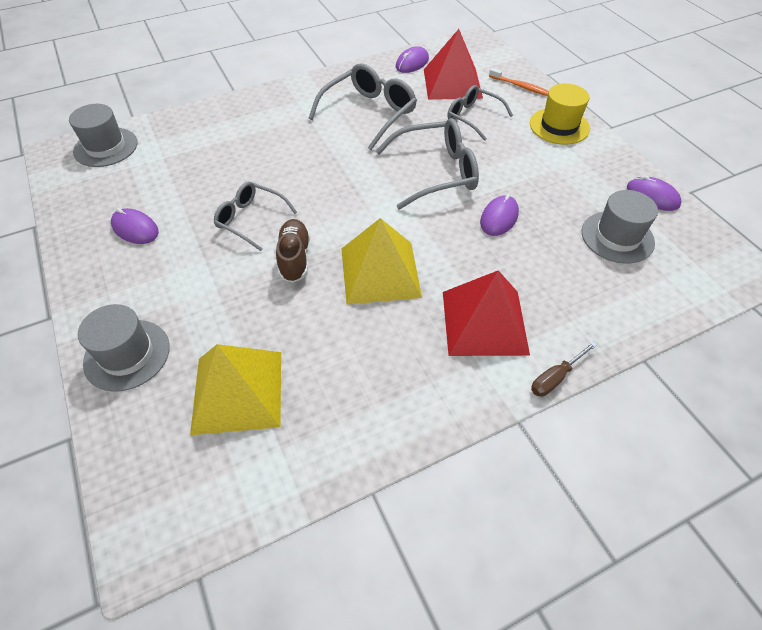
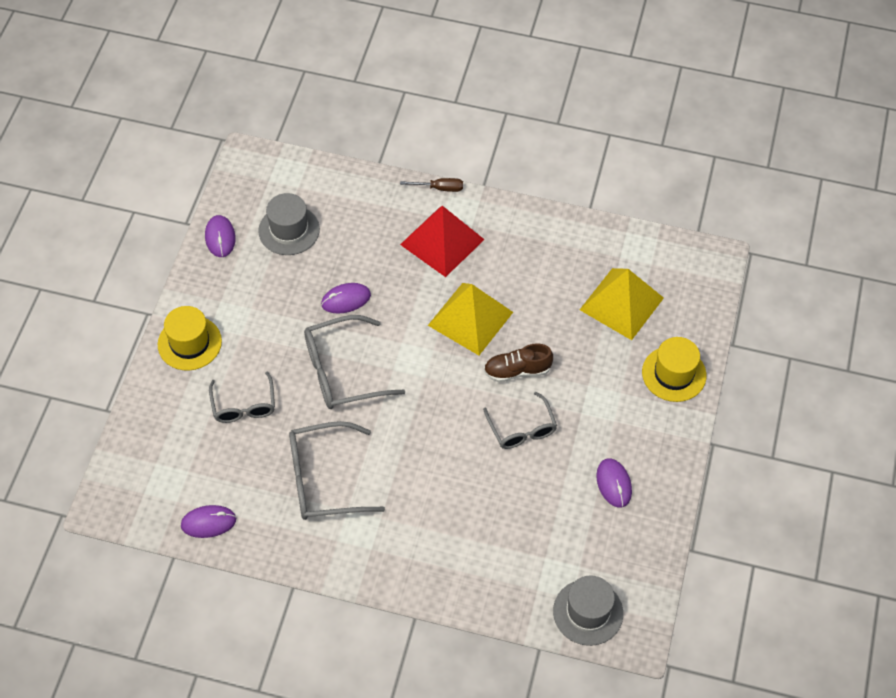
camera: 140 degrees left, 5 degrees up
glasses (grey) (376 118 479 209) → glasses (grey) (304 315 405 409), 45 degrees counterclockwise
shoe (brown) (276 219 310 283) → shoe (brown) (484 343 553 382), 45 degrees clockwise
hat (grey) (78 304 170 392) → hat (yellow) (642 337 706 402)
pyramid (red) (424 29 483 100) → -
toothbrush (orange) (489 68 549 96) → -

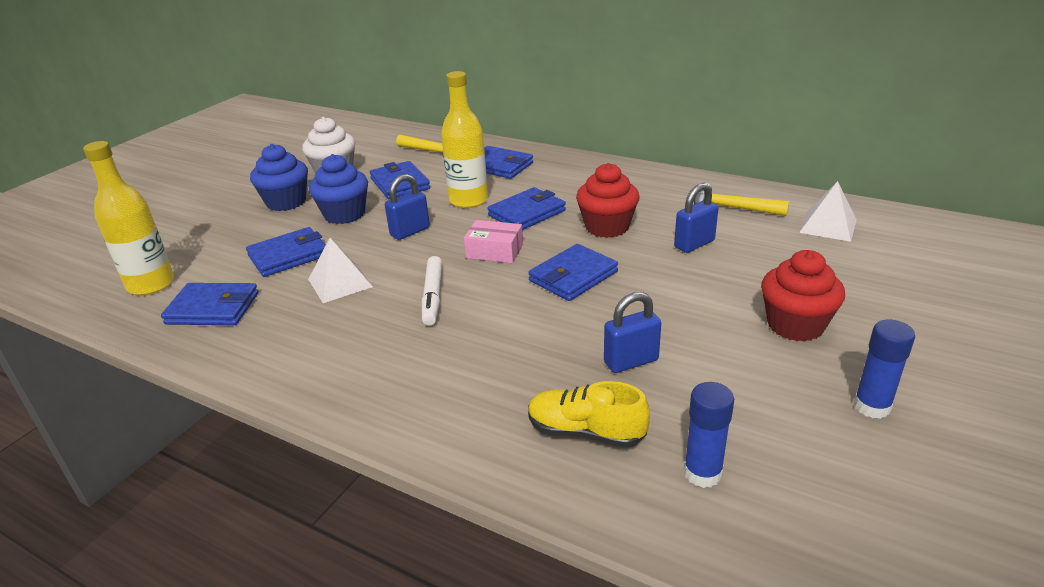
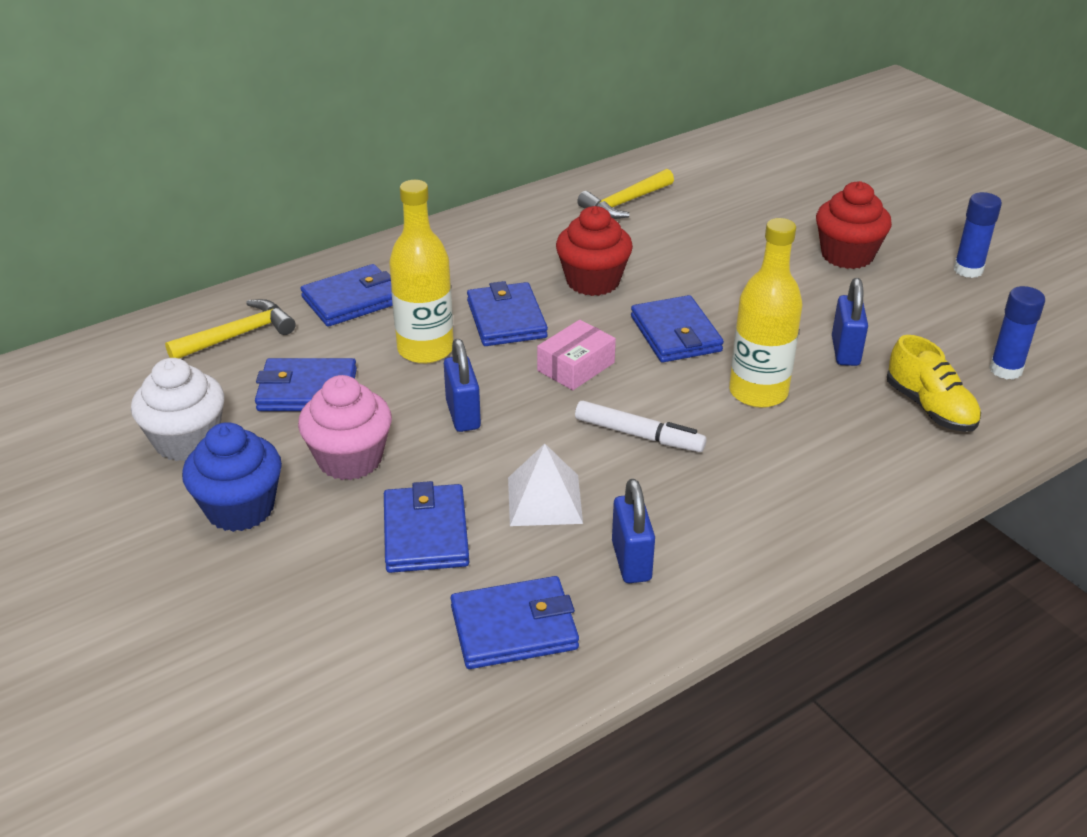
camera: 65 degrees left, 5 degrees up
cupcake (blue) (309 154 368 224) → cupcake (pink) (298 375 392 480)
wallet (blue) (161 283 258 325) → wallet (blue) (451 576 579 669), 45 degrees clockwise
padlock (blue) (674 183 719 253) → padlock (blue) (612 479 655 583), shifted
bottle (yellow) (83 141 174 295) → bottle (yellow) (729 218 802 408), shifted
shoe (yellow) (528 381 650 448) → shoe (yellow) (887 335 981 432), 75 degrees counterclockwise
pyramid (white) (799 181 857 242) → -

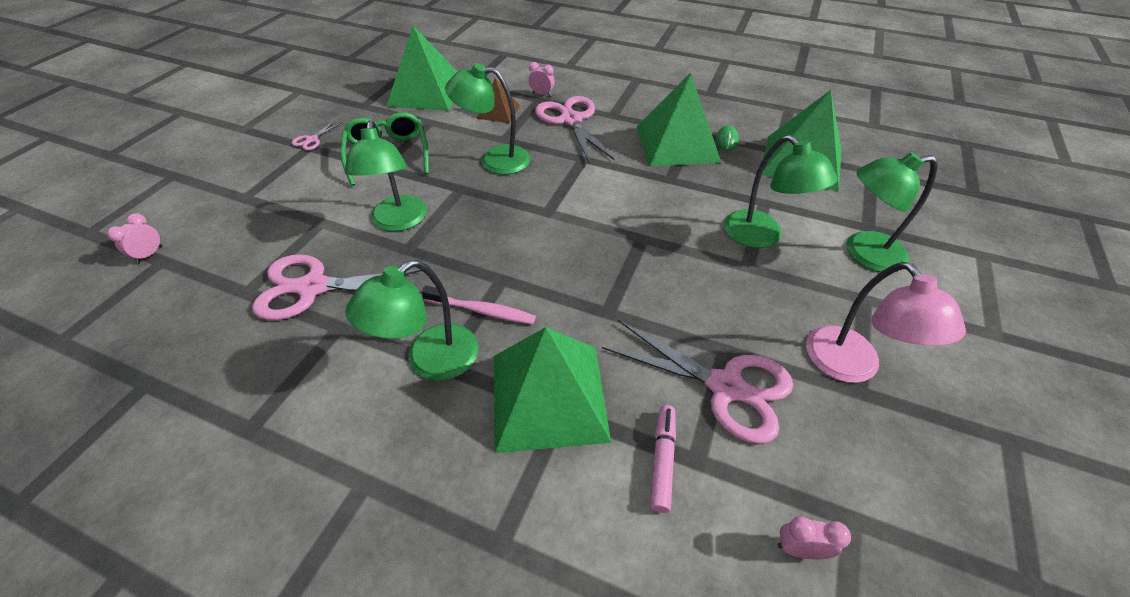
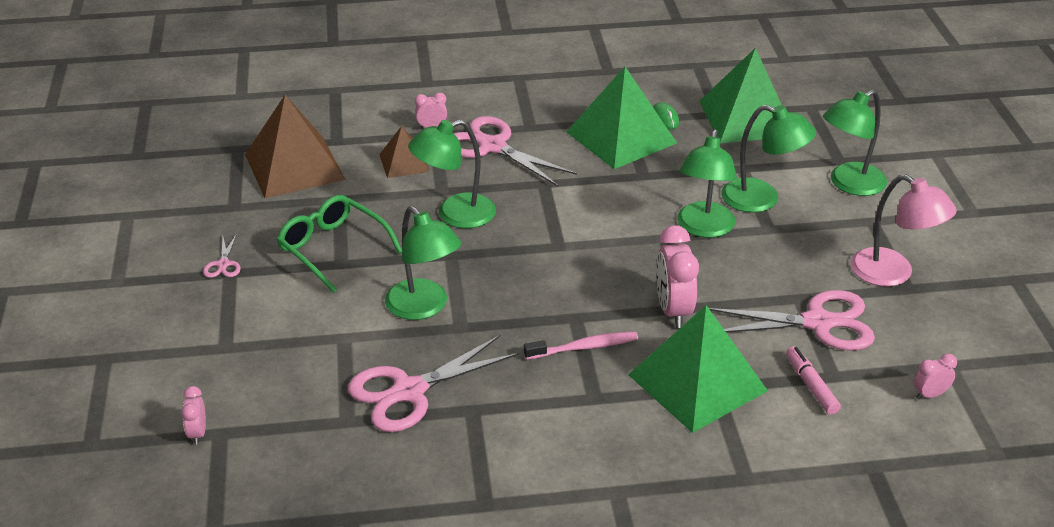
camera: 30 degrees left, 10 degrees down
pyramid (green) (386 25 458 111) → pyramid (brown) (245 95 346 198)
- → clock (pink) (656 225 699 328)
lamp (green) (345 260 478 381) → lamp (green) (677 129 737 238), shifted

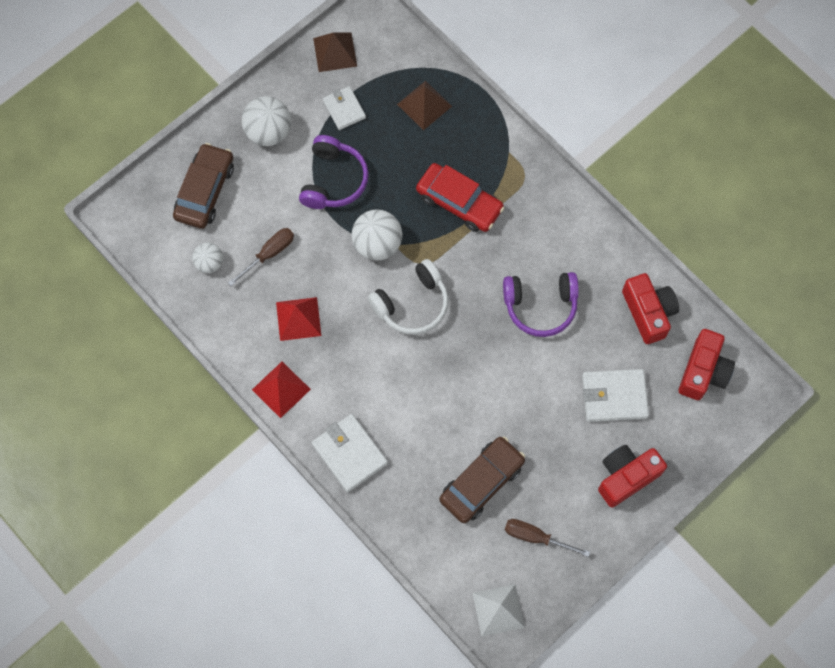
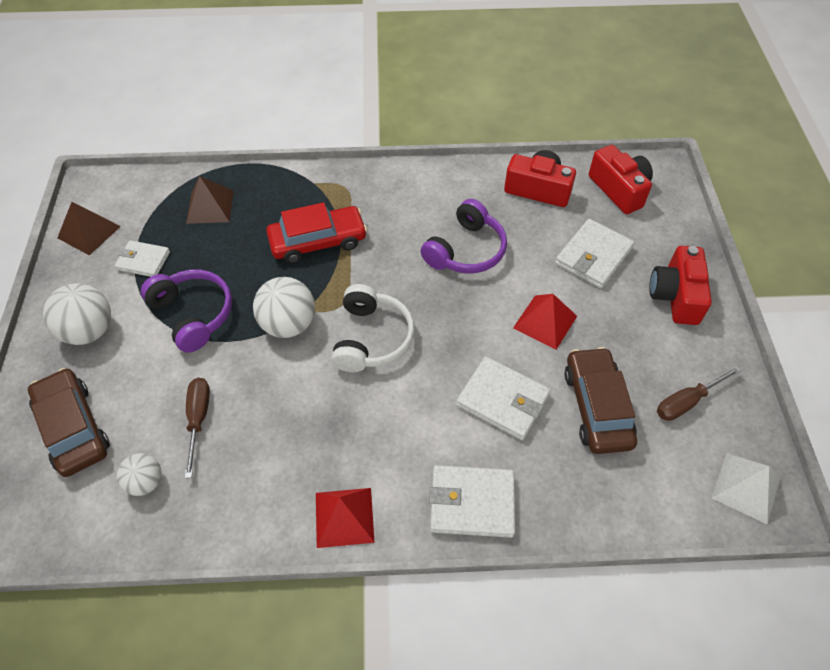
camera: 50 degrees left, 15 degrees down
- → wallet (white) (456 357 551 440)
pyramid (red) (276 297 321 341) → pyramid (red) (513 294 577 350), shifted

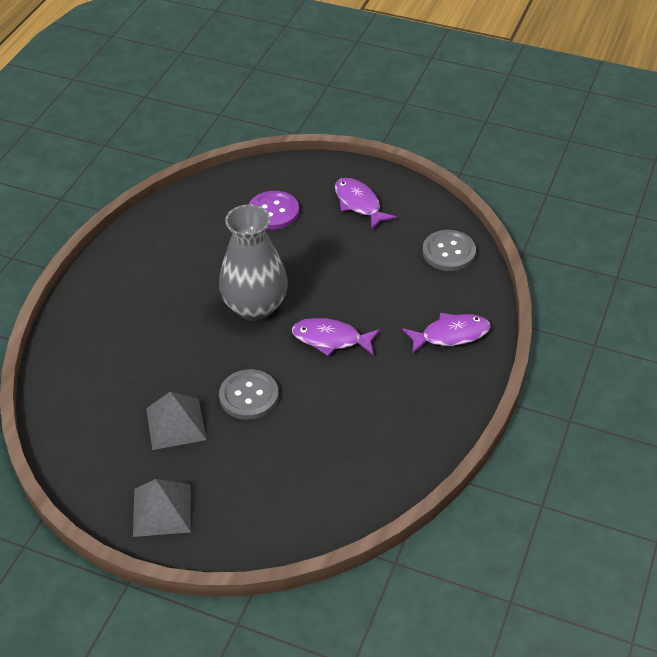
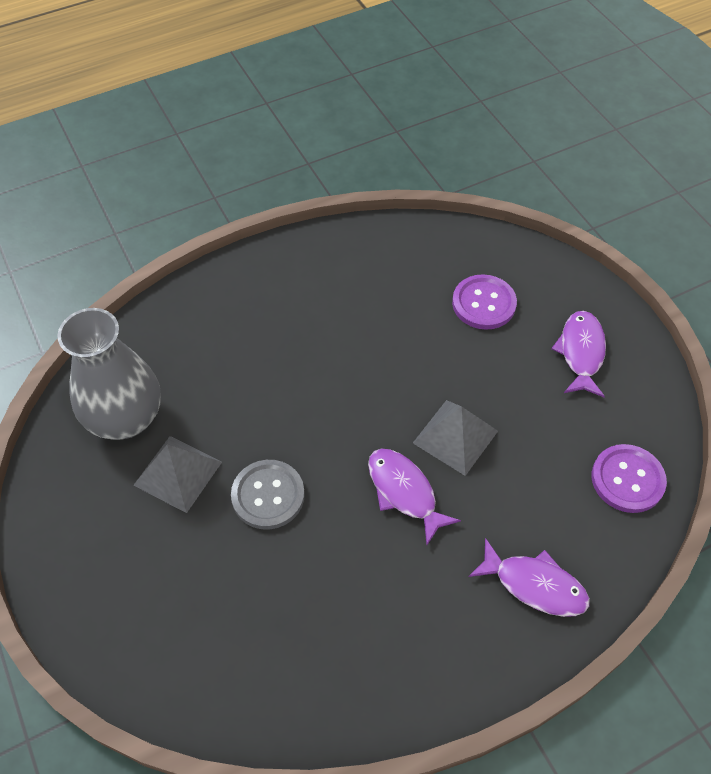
camera: 40 degrees right, 10 degrees up
vase (grey) (219 204 288 321) → vase (grey) (57 308 161 440), shifted
pyramid (grey) (133 479 191 537) → pyramid (grey) (413 400 498 476), shifted
button (grey) (423 230 476 271) → button (purple) (592 444 667 513)

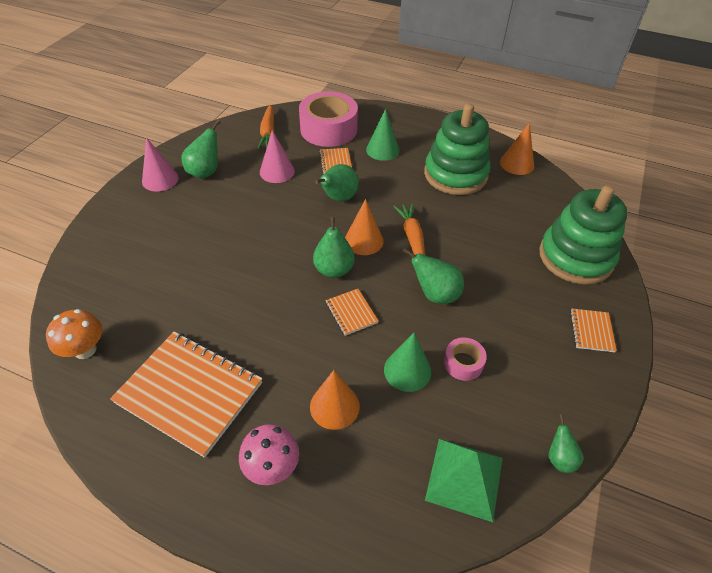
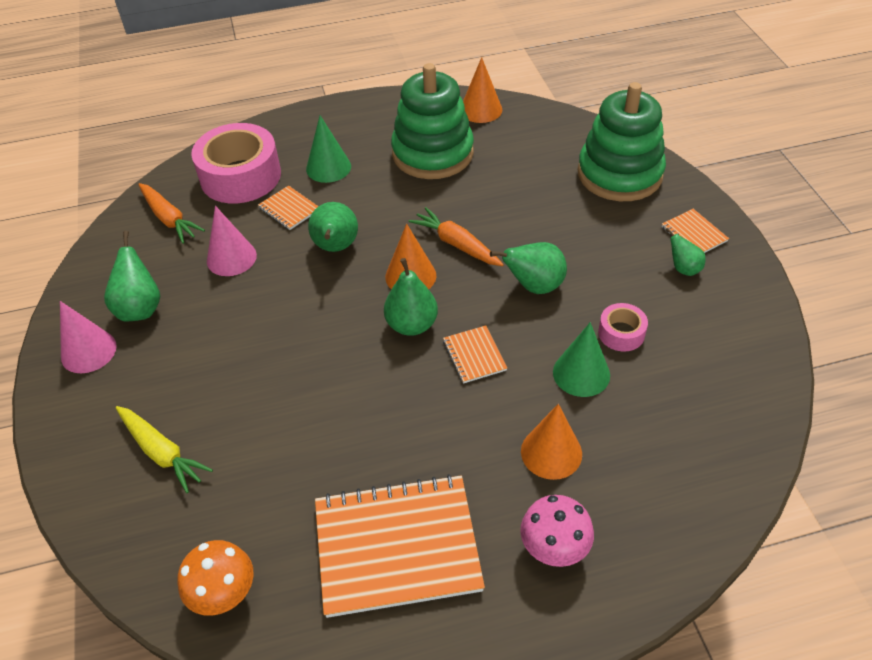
camera: 35 degrees left, 0 degrees up
- → carrot (yellow) (116 406 213 493)
notebook (orange) (325 289 378 336) → notebook (orange) (443 325 507 383), 45 degrees clockwise
pear (green) (549 414 583 473) → pear (green) (665 227 705 276), shifted
pyramid (green) (425 439 503 522) → -

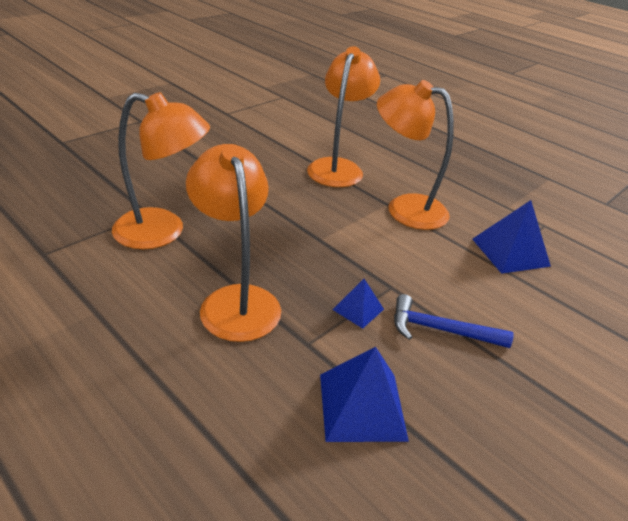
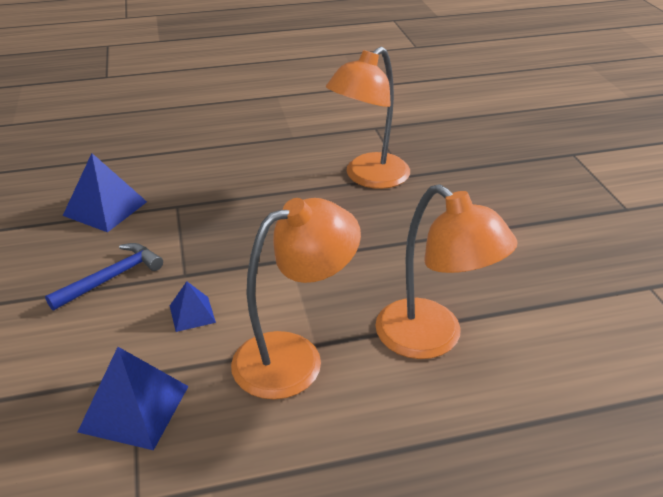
camera: 125 degrees right, 0 degrees up
pyramid (blue) (333 279 384 329) → pyramid (blue) (170 281 216 332), shifted
lamp (orange) (186 144 281 342) → -

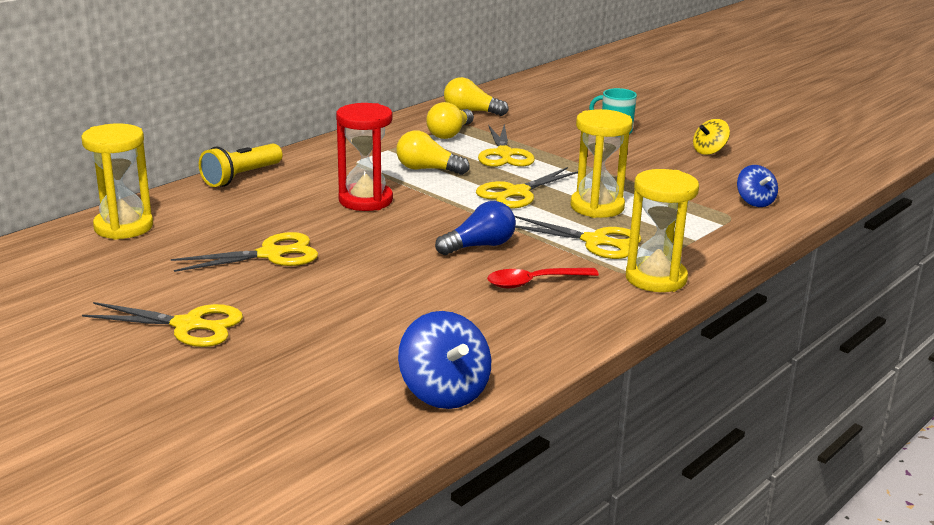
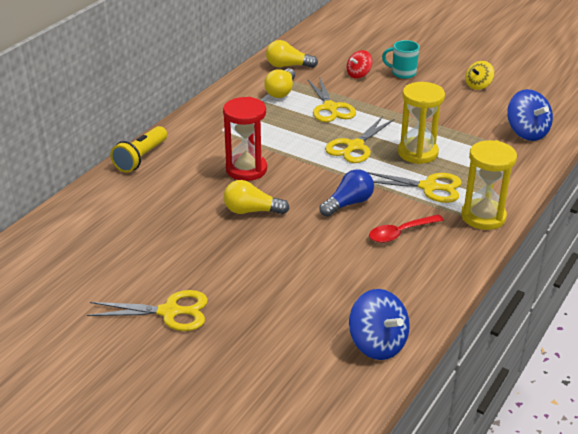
camera: 10 degrees left, 10 degrees up
light bulb (yellow) (397 131 470 175) → light bulb (yellow) (223 180 290 214), shifted
- → spinning top (red) (347 50 373 79)
spinning top (blue) (737 165 778 207) → spinning top (blue) (507 89 553 141), x1.59
hourglass (yellow) (81 123 153 240) → -
scissors (yellow) (171 232 318 272) → -

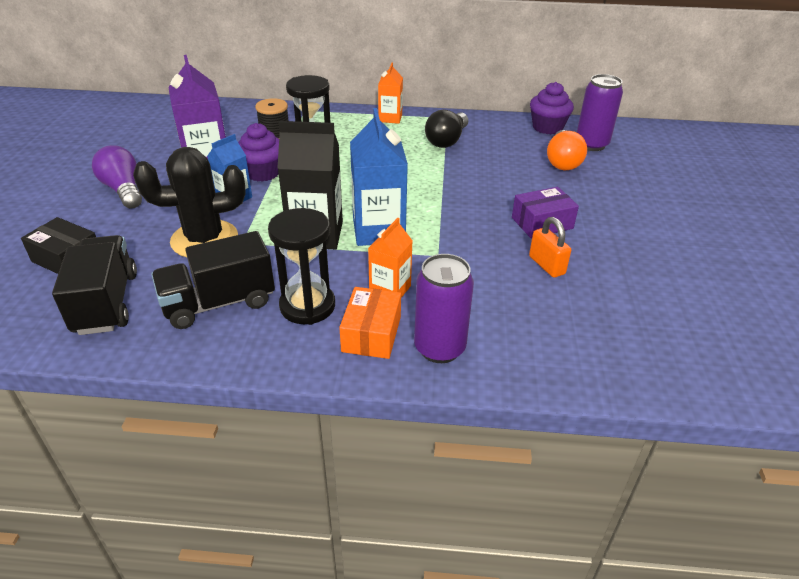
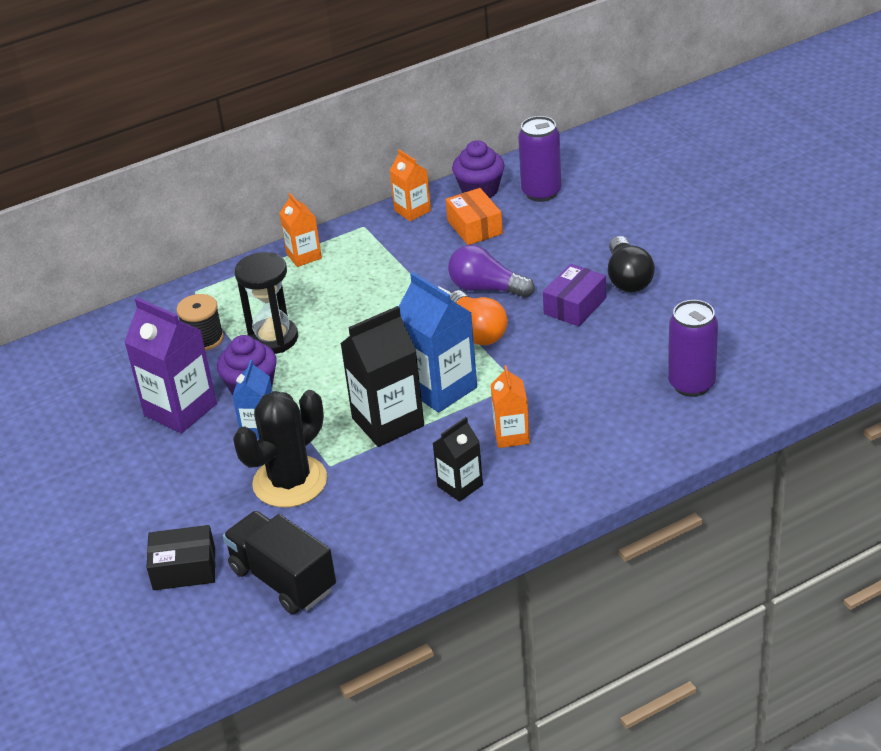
camera: 30 degrees left, 0 degrees up
- → carton (orange) (389 149 431 221)
hourglass (black) (268 208 335 325) → carton (black) (432 417 483 502)
box (orange) (339 287 401 359) → box (orange) (446 188 503 245), shifted
light bulb (purple) (92 145 142 209) → light bulb (purple) (448 245 535 298), shifted
light bulb (orange) (547 130 587 170) → light bulb (orange) (450 290 508 345), shifted
light bulb (black) (425 110 468 148) → light bulb (black) (608 236 655 292), shifted
can (purple) (414 254 474 363) → can (purple) (668 300 718 397), shifted
truck (black) (151 231 275 329) → -
padlock (orange) (529 217 571 278) → -

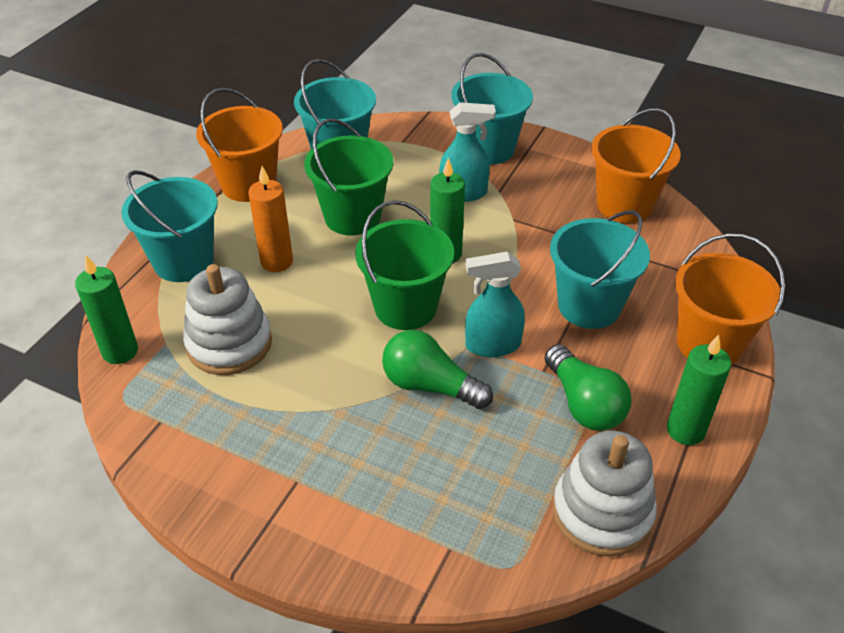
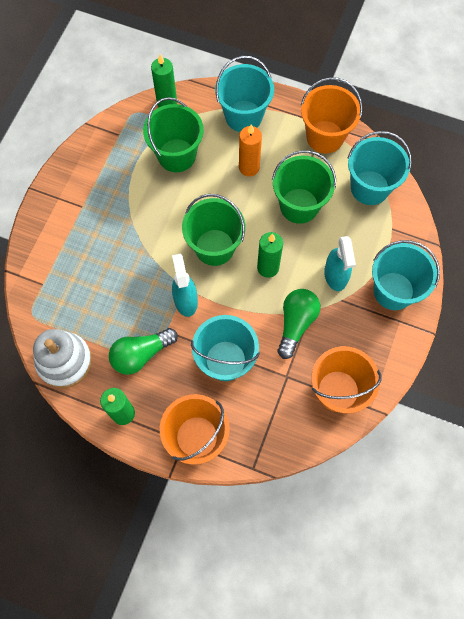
camera: 85 degrees right, 25 degrees up
stacking toy (white) (183 264 272 375) → bucket (green) (143 97 204 172)
light bulb (green) (382 330 493 409) → light bulb (green) (278 289 320 359), shifted

